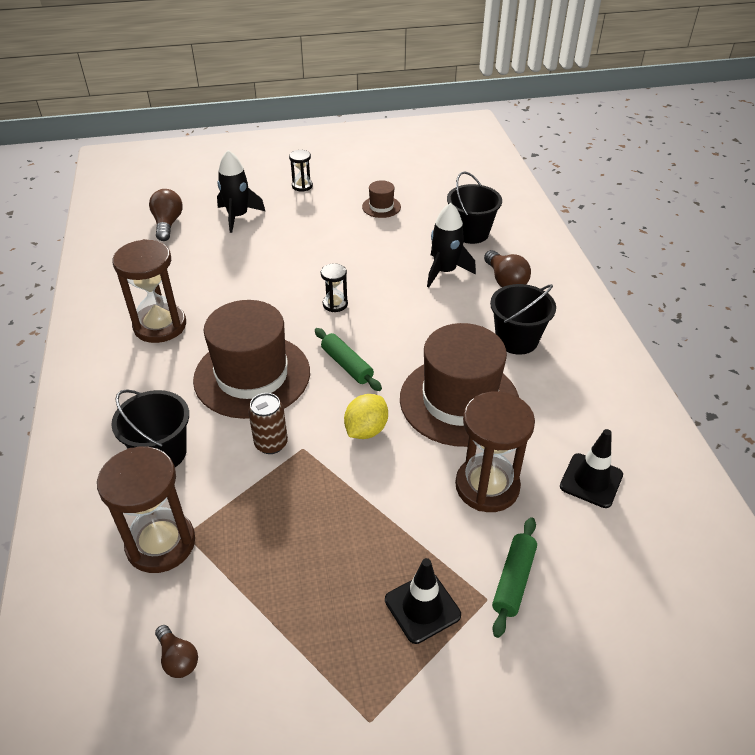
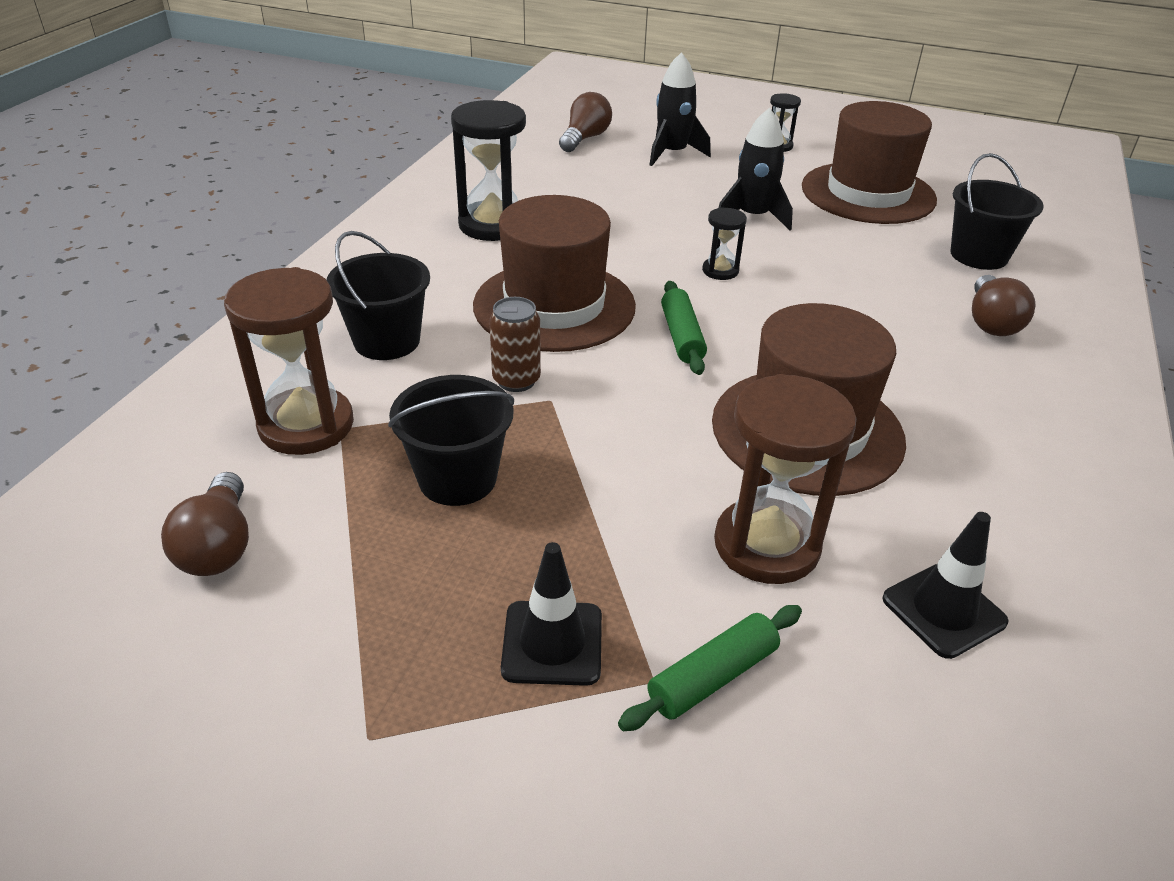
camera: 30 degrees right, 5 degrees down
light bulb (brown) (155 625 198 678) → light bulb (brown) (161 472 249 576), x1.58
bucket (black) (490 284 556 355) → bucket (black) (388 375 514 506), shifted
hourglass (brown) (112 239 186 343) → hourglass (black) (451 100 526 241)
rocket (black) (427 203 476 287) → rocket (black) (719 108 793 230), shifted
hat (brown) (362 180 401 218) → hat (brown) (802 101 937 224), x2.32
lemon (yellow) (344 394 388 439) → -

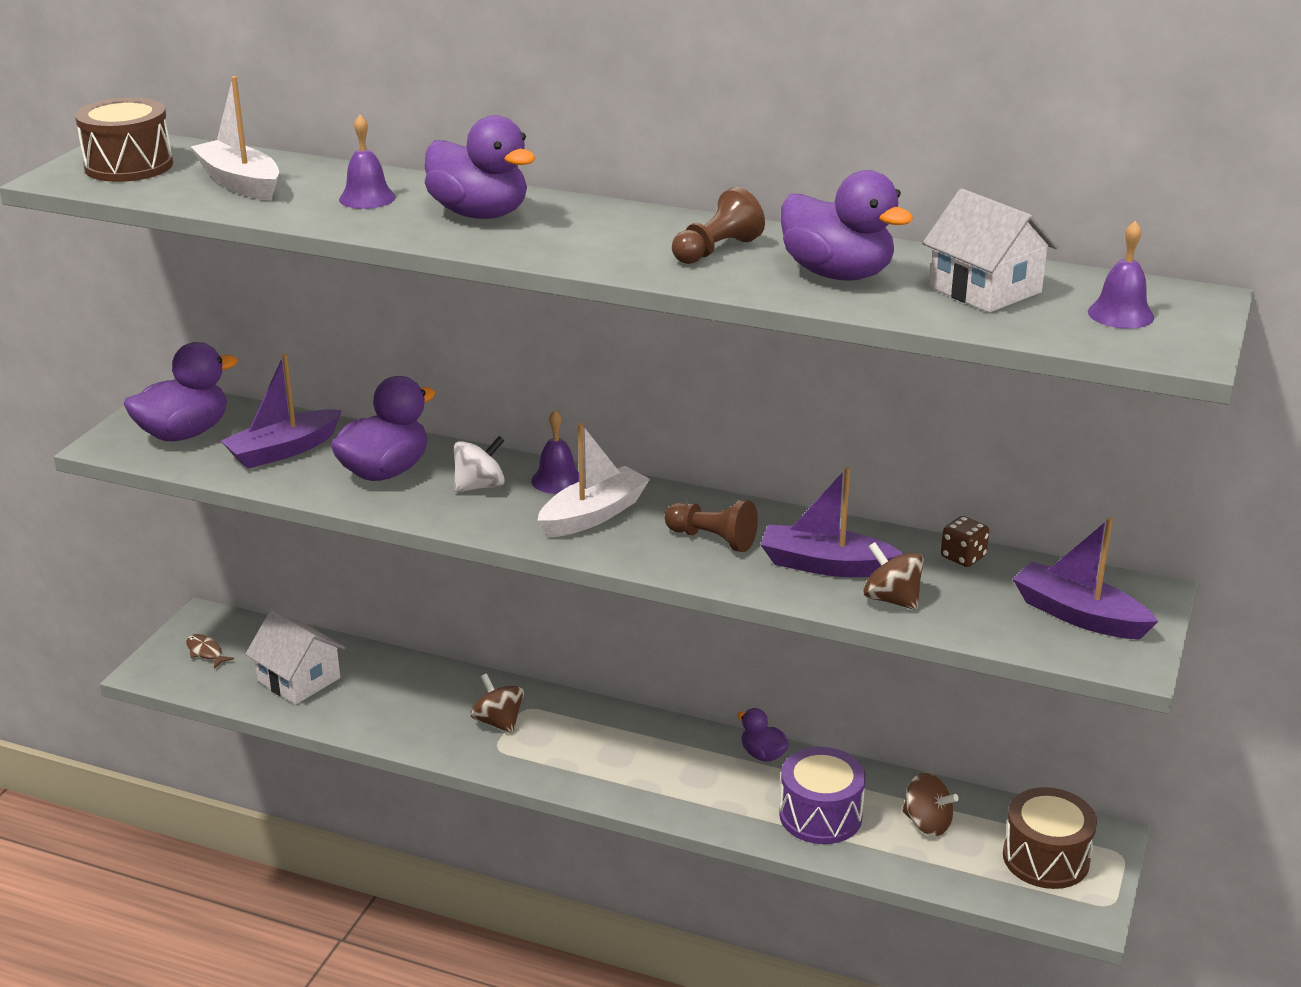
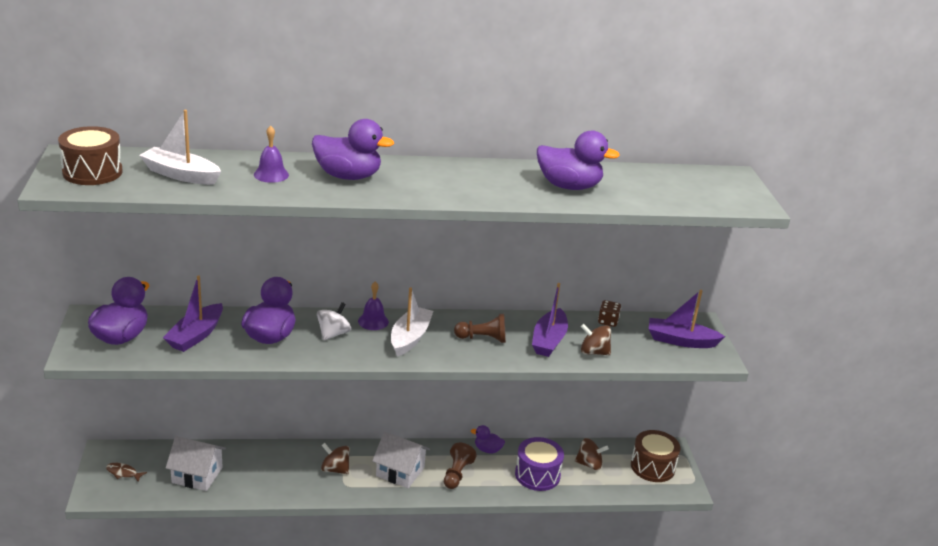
camera: 30 degrees left, 0 degrees up
house (white) (923 189 1058 313) → house (white) (372 432 430 488), shifted
pawn (brown) (672 187 765 264) → pawn (brown) (444 443 477 489), shifted
boat (purple) (760 467 904 577) → boat (purple) (532 283 568 357), 60 degrees counterclockwise
bell (purple) (1088 221 1154 329) → -

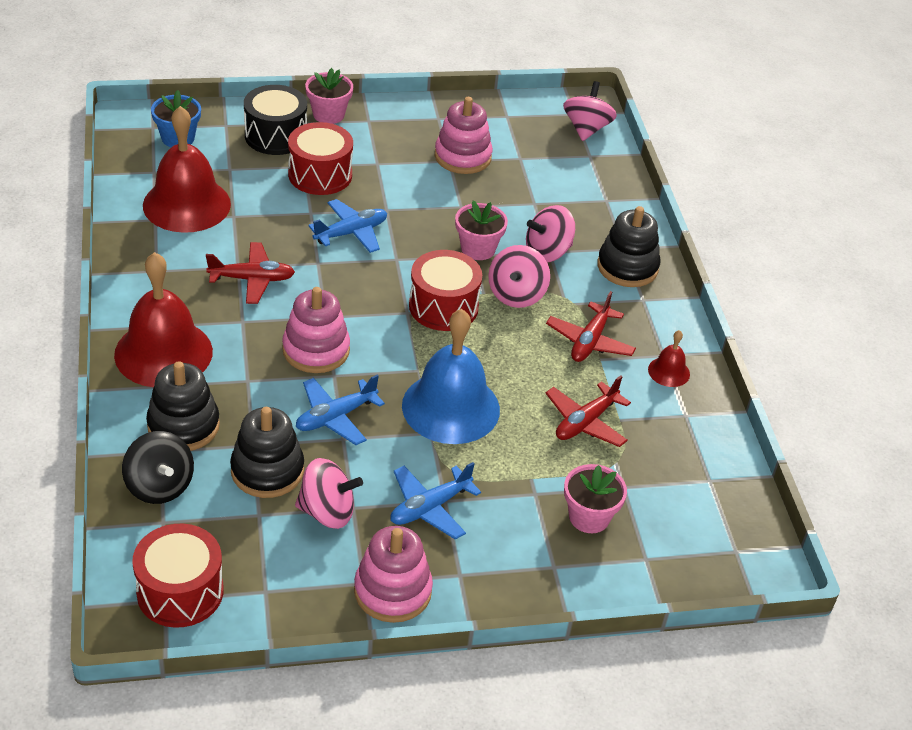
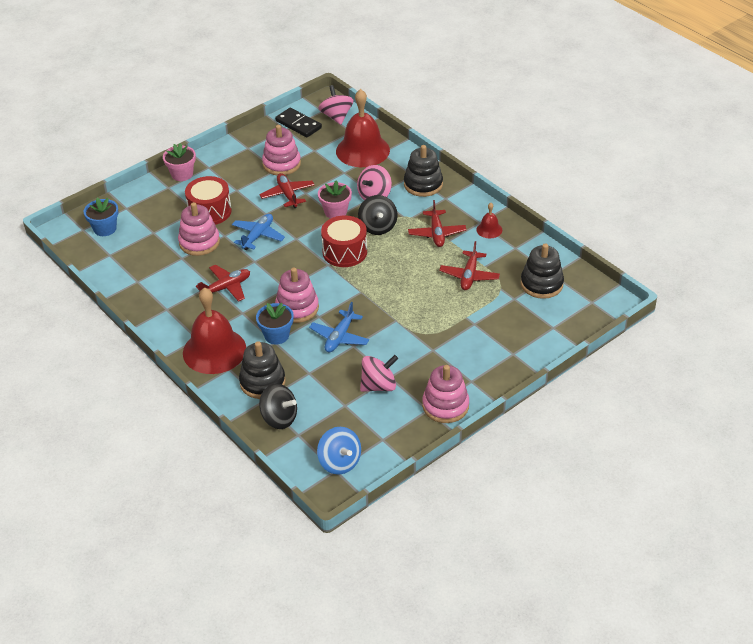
camera: 25 degrees left, 0 degrees up
- → stacking toy (pink) (178 202 220 256)
- → flower pot (blue) (256 303 294 344)
- → plane (red) (260 173 315 208)
- → domino (black) (275 108 322 137)
drum (red) (132 524 224 628) → spinning top (blue) (317 427 361 475)
bell (red) (143 106 231 233) → bell (red) (336 89 390 167), shifted
spinning top (pink) (488 245 550 308) → spinning top (black) (358 195 397 235)
stacking toy (black) (230 407 304 498) → stacking toy (black) (521 243 564 299), shifted
drum (black) (244 85 307 155) → -
plane (blue) (390 462 481 540) → -
bell (blue) (402 309 500 444) → -
flower pot (pink) (564 464 627 533) → -

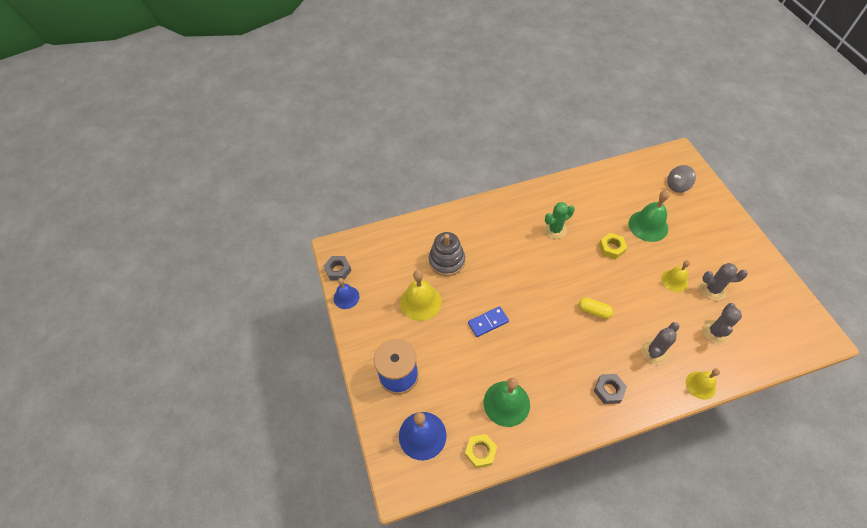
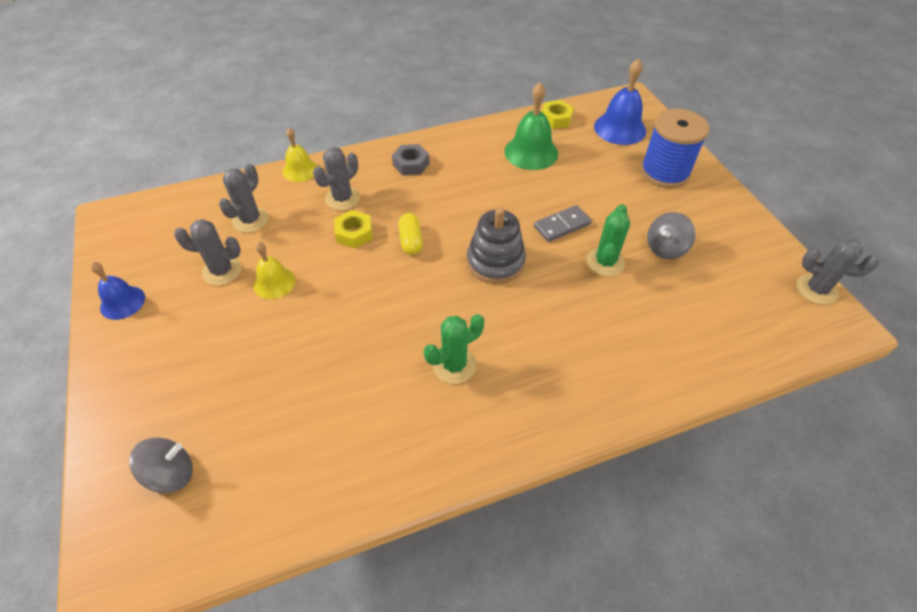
camera: 175 degrees right, 5 degrees down
bell (blue) (334 278 360 309) → bell (blue) (90 262 145 320), shifted
nut (yellow) (599 233 627 260) → nut (yellow) (334 210 373 249), shifted
capsule (yellow) (578 298 613 319) → capsule (yellow) (398 213 423 255), 60 degrees clockwise
stacking toy (grey) (429 232 465 276) → stacking toy (grey) (467 208 526 284), shifted
domino (blue) (468 306 509 337) → domino (grey) (534 205 592 242)
- → cactus (green) (586 204 630 276)
bell (yellow) (400 270 442 321) → spinning top (grey) (647 212 696 259)
nut (grey) (324 256 352 280) → cactus (grey) (796 239 879 305)
bell (green) (629 190 670 242) → -

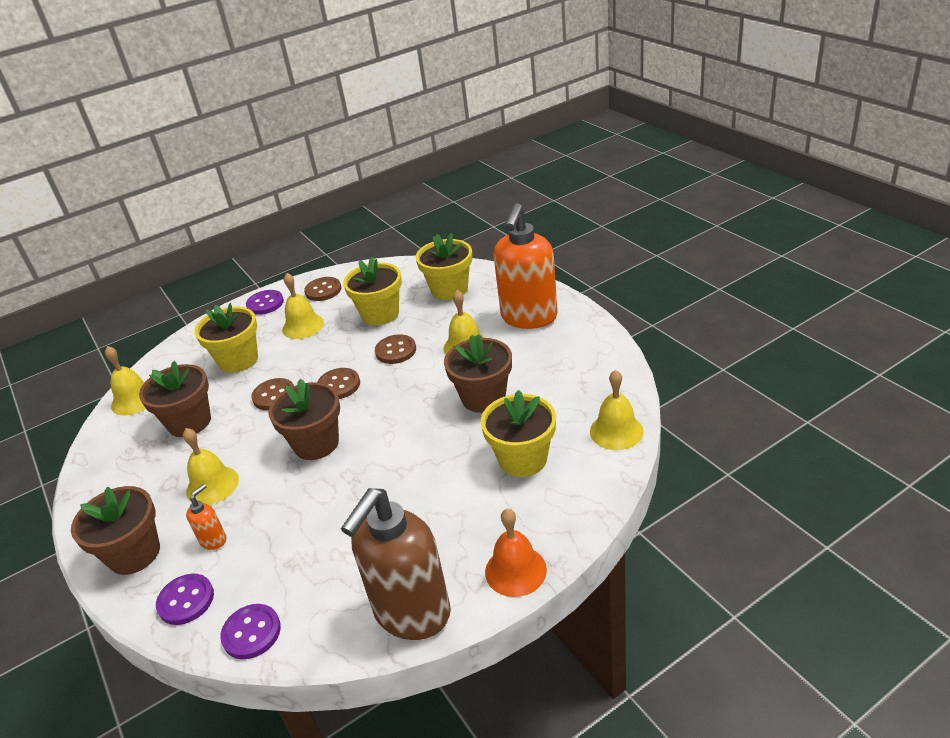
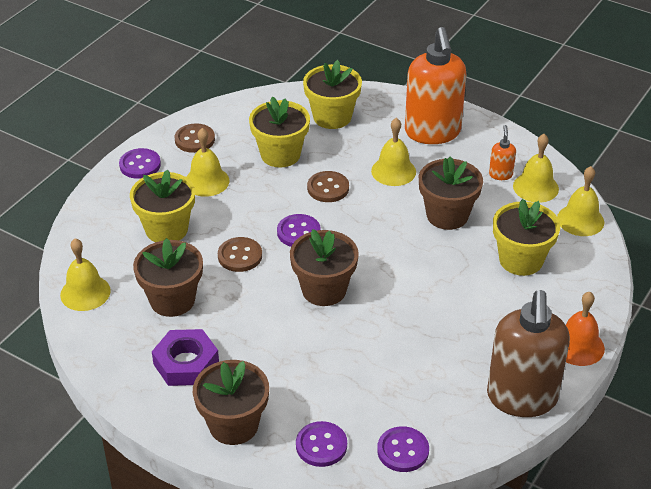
camera: 30 degrees left, 5 degrees up
- → nut (purple) (152 329 219 386)
button (brown) (317 368 360 399) → button (purple) (277 214 321 247)
soap dispenser (orange) (186 484 226 550) → soap dispenser (orange) (489 125 516 180), shifted
bell (yellow) (183 428 239 505) → bell (yellow) (513 134 559 203), shifted

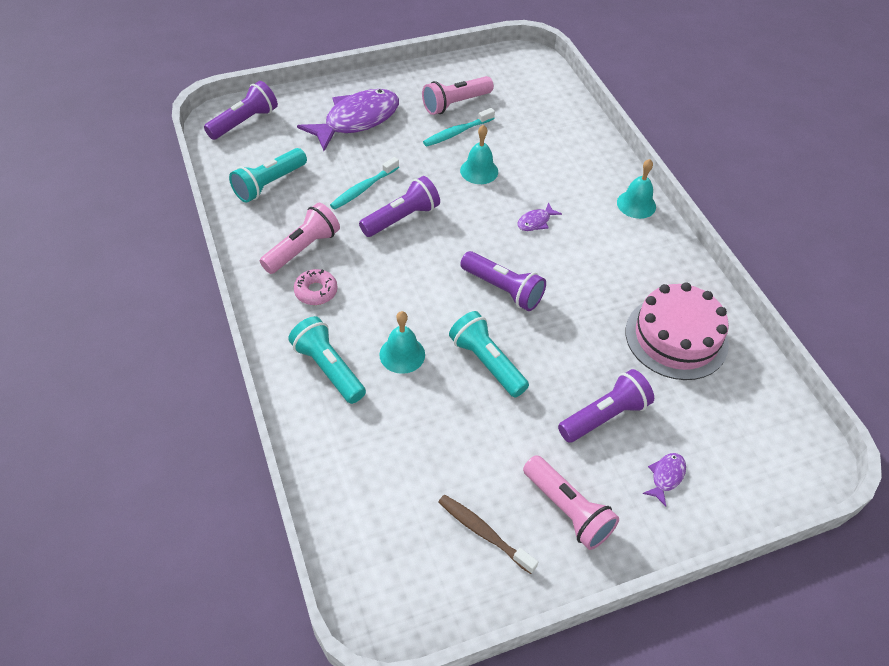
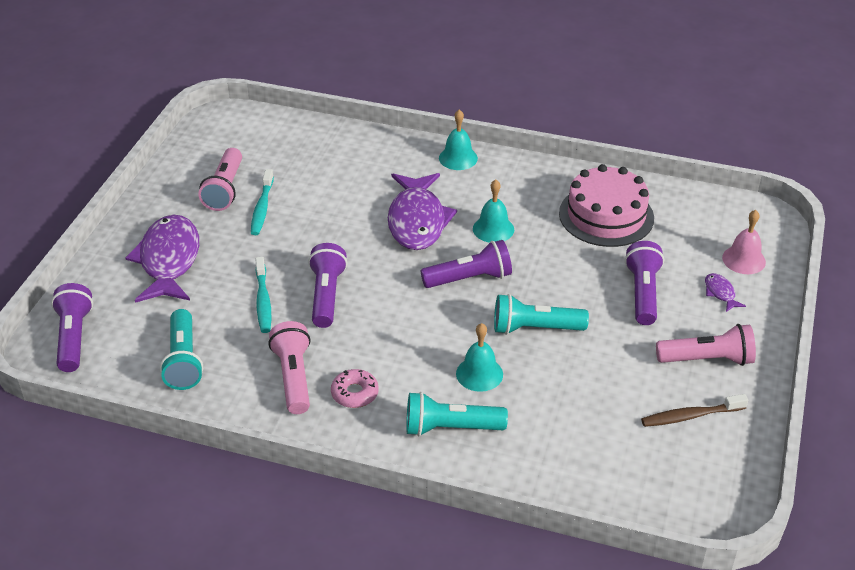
camera: 50 degrees left, 10 degrees down
fish (purple) (518 202 562 231) → fish (purple) (388 173 457 250), x2.40
bell (turquoise) (460 125 498 184) → bell (turquoise) (473 180 514 243), shifted
- → bell (pink) (722 210 766 274)

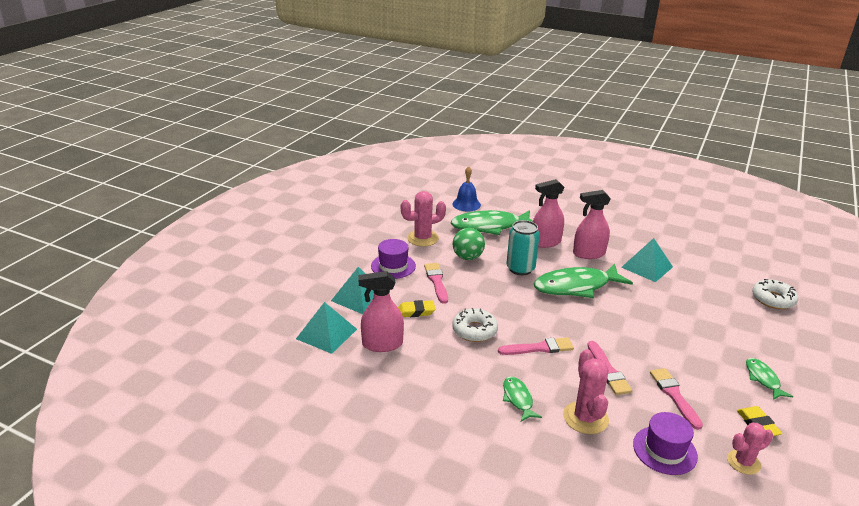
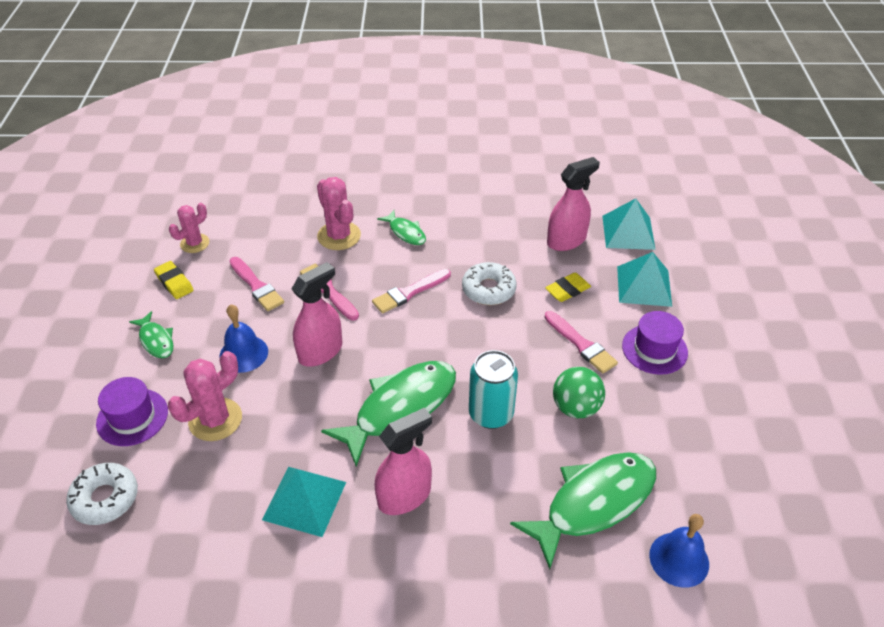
camera: 155 degrees right, 15 degrees up
hat (purple) (633 412 698 475) → hat (purple) (96 377 168 446), shifted
cactus (pink) (401 191 446 247) → cactus (pink) (168 351 242 441), shifted
- → bell (blue) (220 305 268 373)
spray bottle (pink) (533 179 565 248) → spray bottle (pink) (292 262 342 366), shifted

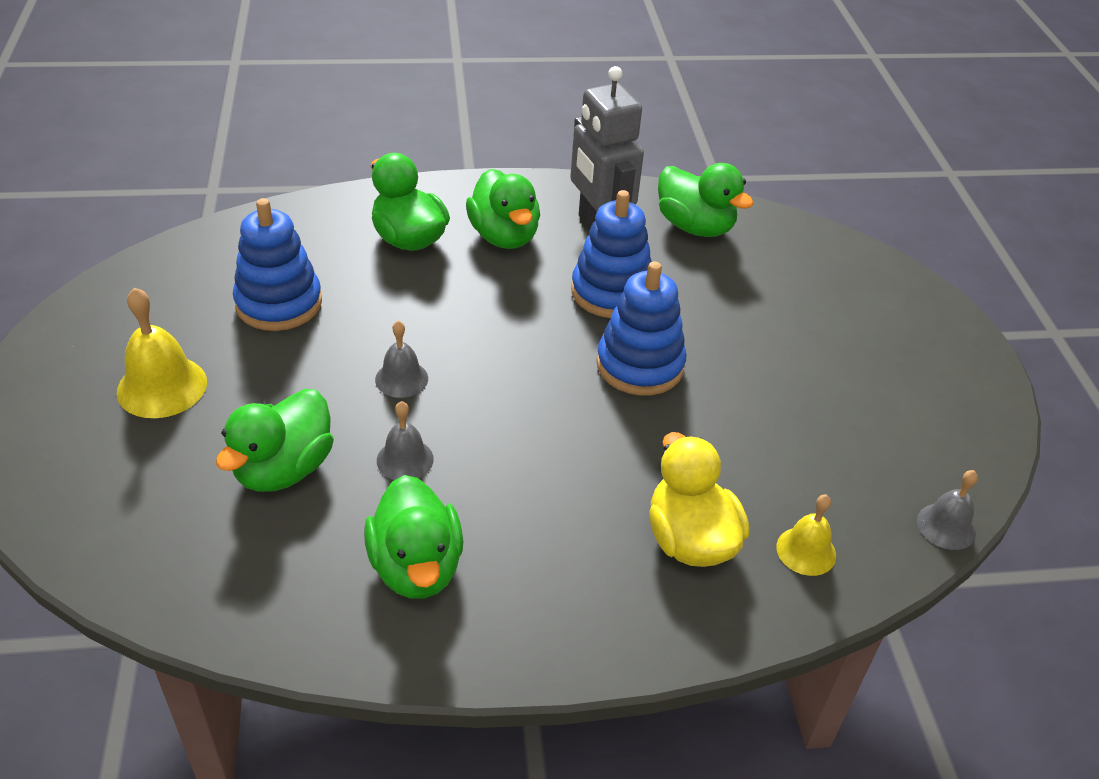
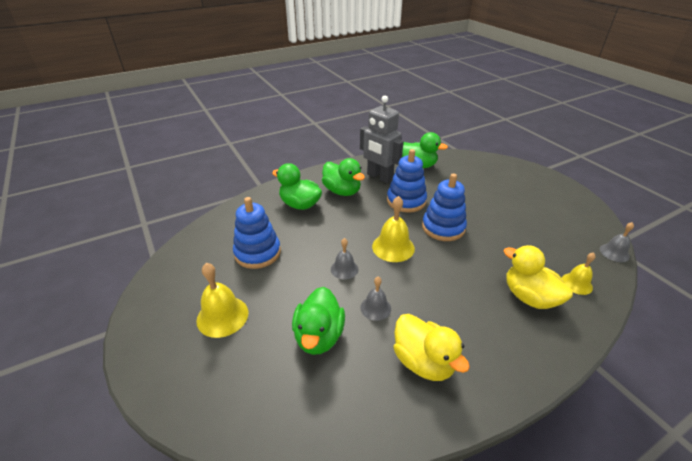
camera: 20 degrees left, 5 degrees down
- → bell (yellow) (372 196 415 262)
duck (green) (364 475 463 599) → duck (yellow) (394 314 470 381)

